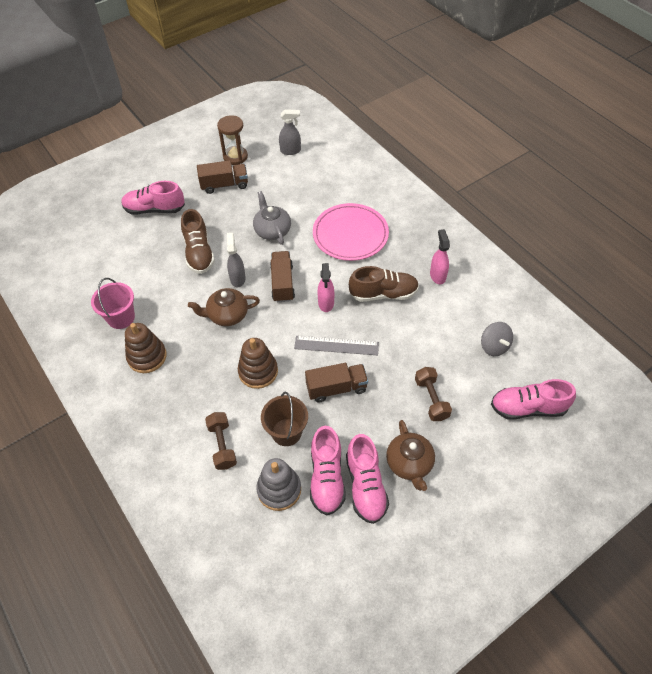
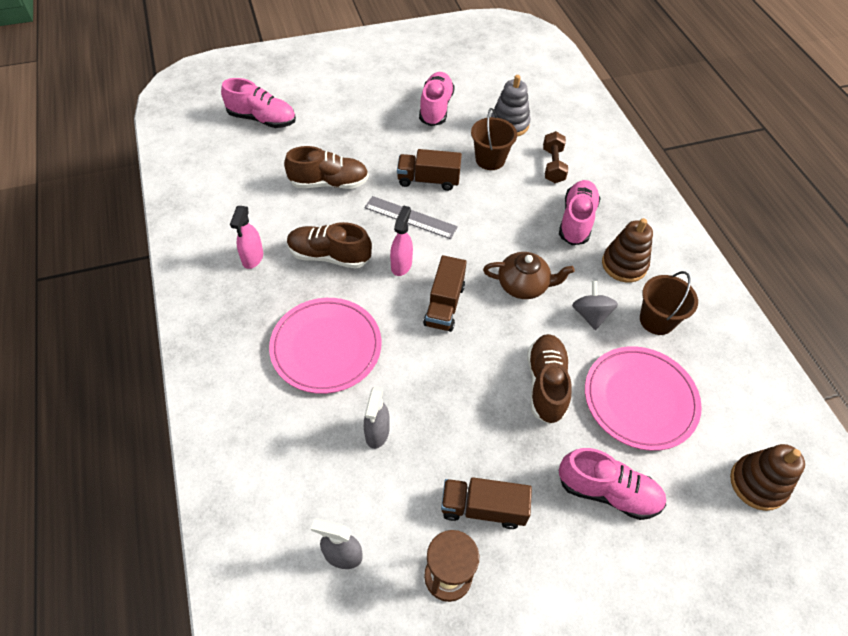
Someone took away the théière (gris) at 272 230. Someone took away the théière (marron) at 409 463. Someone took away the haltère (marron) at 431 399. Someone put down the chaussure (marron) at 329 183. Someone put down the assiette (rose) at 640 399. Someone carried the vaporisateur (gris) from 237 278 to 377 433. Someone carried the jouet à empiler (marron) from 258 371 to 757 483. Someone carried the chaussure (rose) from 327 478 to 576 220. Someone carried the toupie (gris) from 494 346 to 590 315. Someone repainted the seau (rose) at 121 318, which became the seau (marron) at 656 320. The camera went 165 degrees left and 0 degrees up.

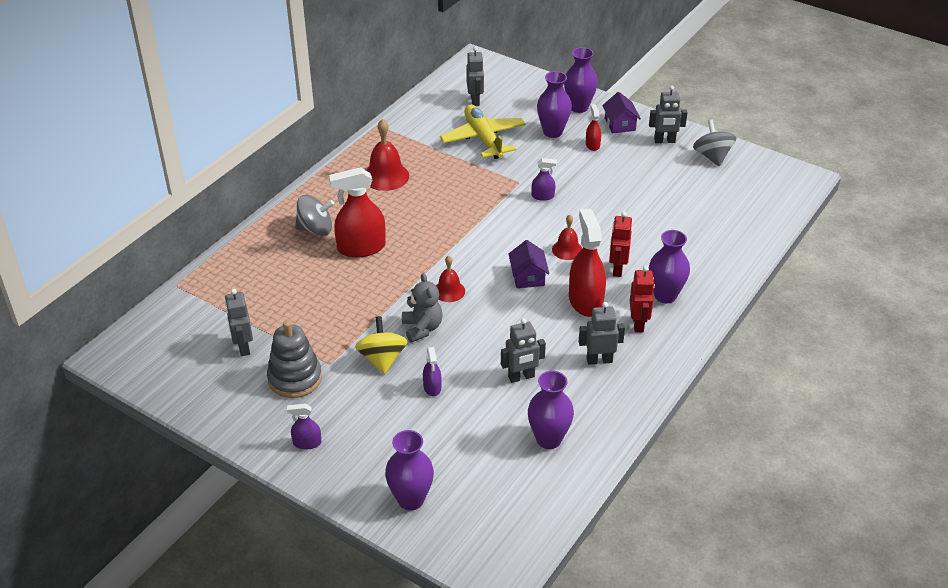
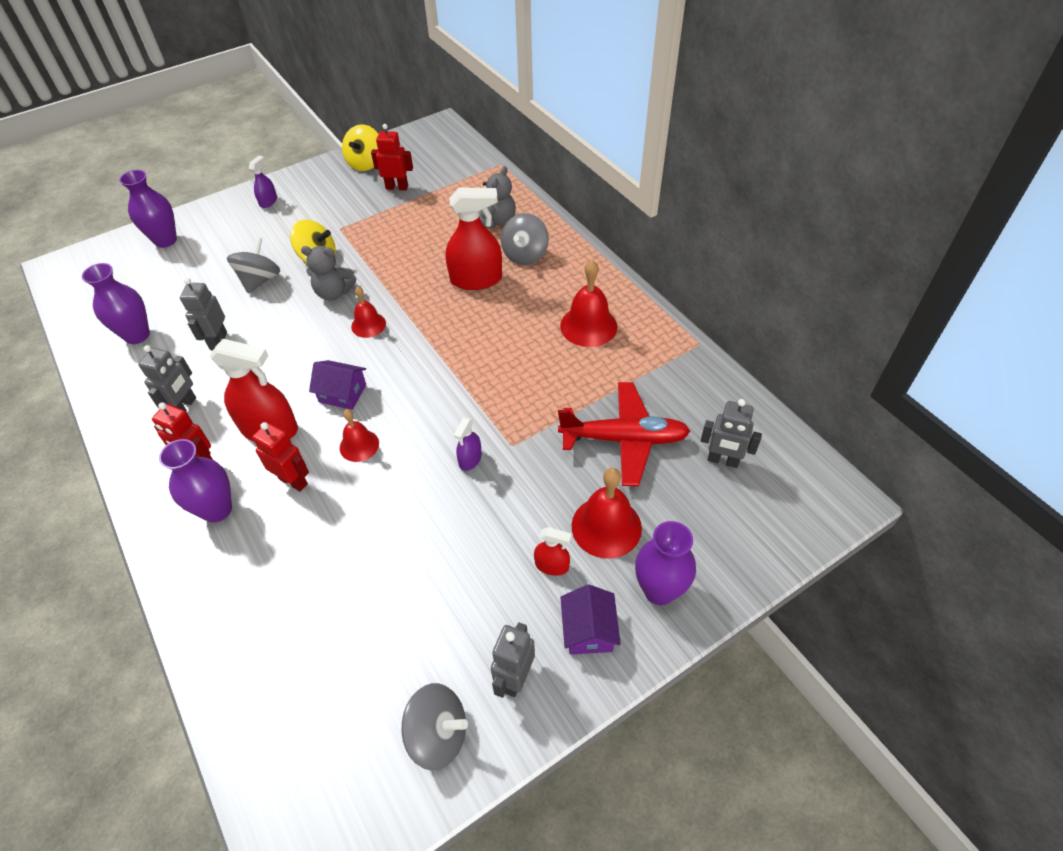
Someone took away the jouet à empiler (gris) at 295 378. Someone put down the toupie (jaune) at 366 163. Someone put down the ours en peluche (gris) at 497 222. Someone swapped the vaporisateur (violet) at 432 387 for the toupie (gris) at 260 280. Someone swapped the vase (violet) at 552 132 for the cloche (rouge) at 606 526. Someone repainted the robot (gris) at 243 347, which became the robot (rouge) at 397 187. Someone repainted the avion (jaune) at 483 138, which became the avion (rouge) at 624 439. Someone rotated the vaporisateur (rouge) at 361 248 by 75 degrees clockwise. Someone rotated the maison (violet) at 620 124 by 75 degrees clockwise. The camera went 115 degrees right and 10 degrees up.

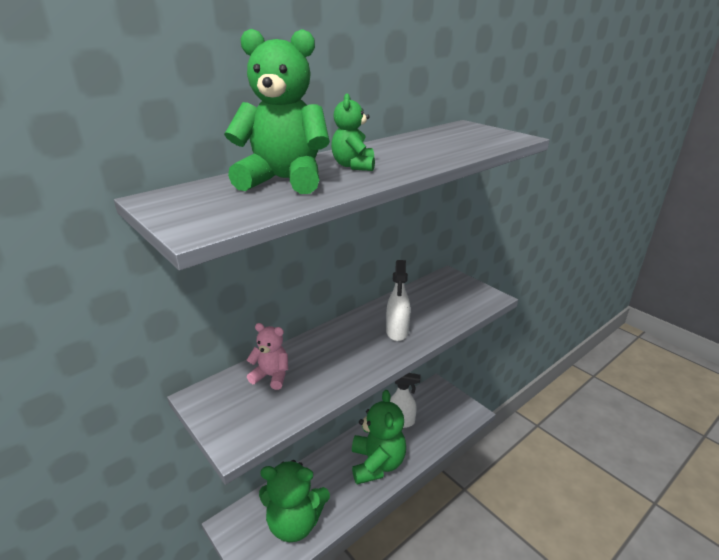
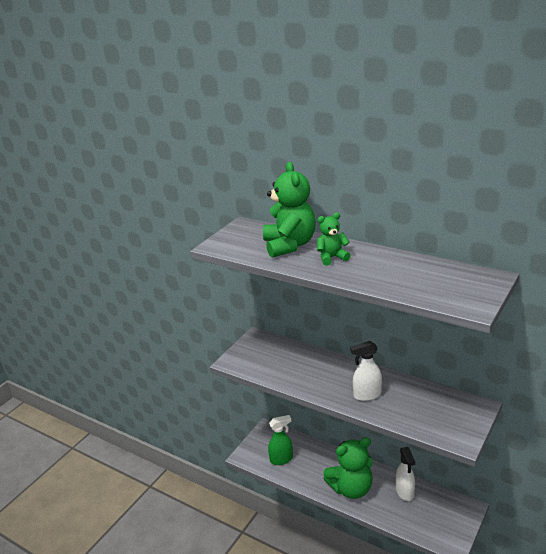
Someone took away the ours en peluche (rose) at 271 376. Someone swapped the ours en peluche (vert) at 295 523 for the vaporisateur (vert) at 281 459. The camera went 75 degrees right and 0 degrees up.

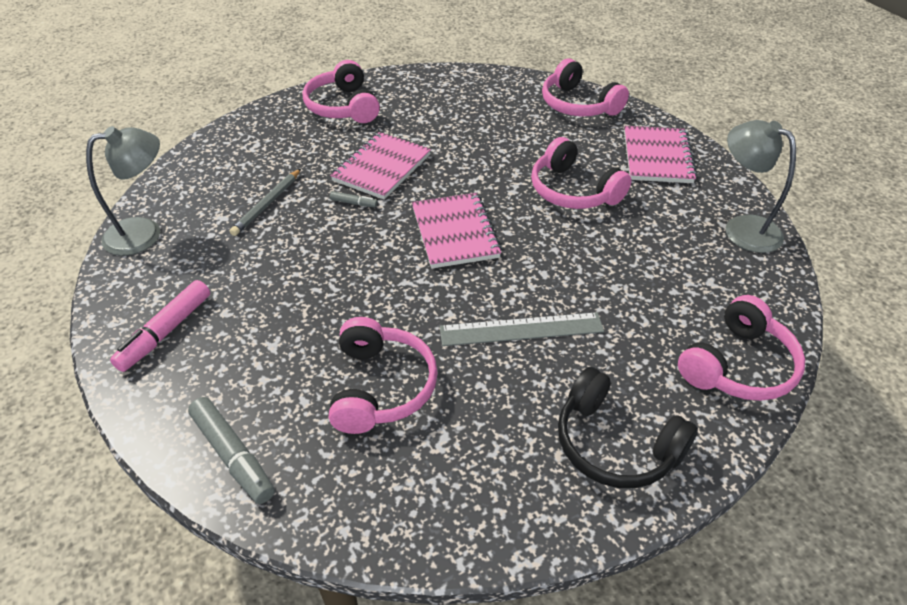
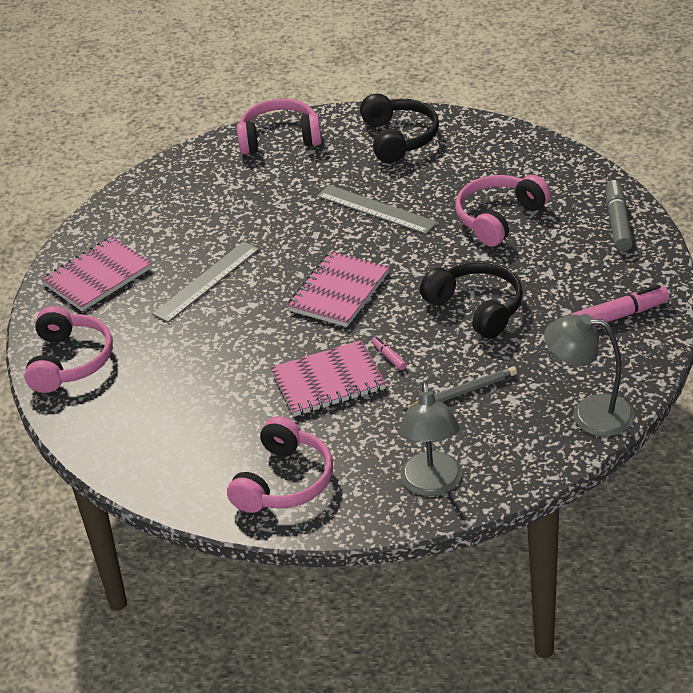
Someone put down the casque audio (noir) at 477 308. Someone carried the lampe (gris) from 742 228 to 432 484. Someone swapped the casque audio (rose) at 573 191 for the règle (gris) at 206 281. Someone repainted the feutre (gris) at 353 203, which became the feutre (rose) at 389 356. The camera went 135 degrees left and 5 degrees down.

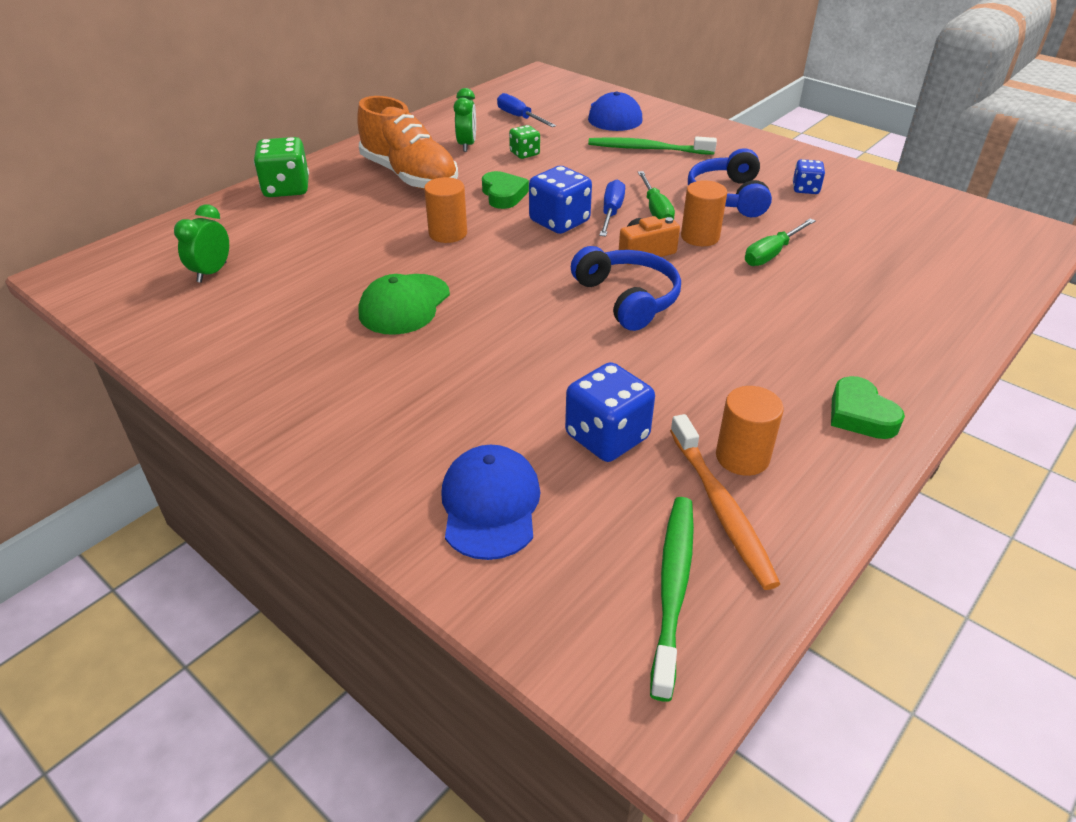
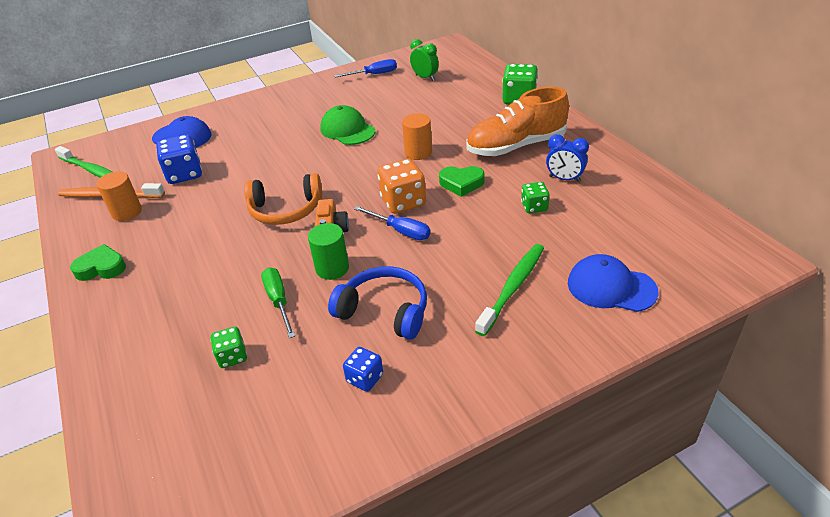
Someone took away the tournevis (vert) at 655 210. Someone put down the dé (vert) at 232 356. Someone carried the tournevis (bleu) from 519 117 to 374 74. Someone repainted the réveil (vert) at 467 145, which became the réveil (bleu) at 564 179. Someone repainted the dé (bleu) at 559 222, which became the dé (orange) at 403 202. Someone repainted the casque audio (bleu) at 628 298, which became the casque audio (orange) at 285 210. Someone repainted the cylindre (orange) at 700 237, which became the cylindre (vert) at 332 268. The camera went 115 degrees right and 0 degrees up.

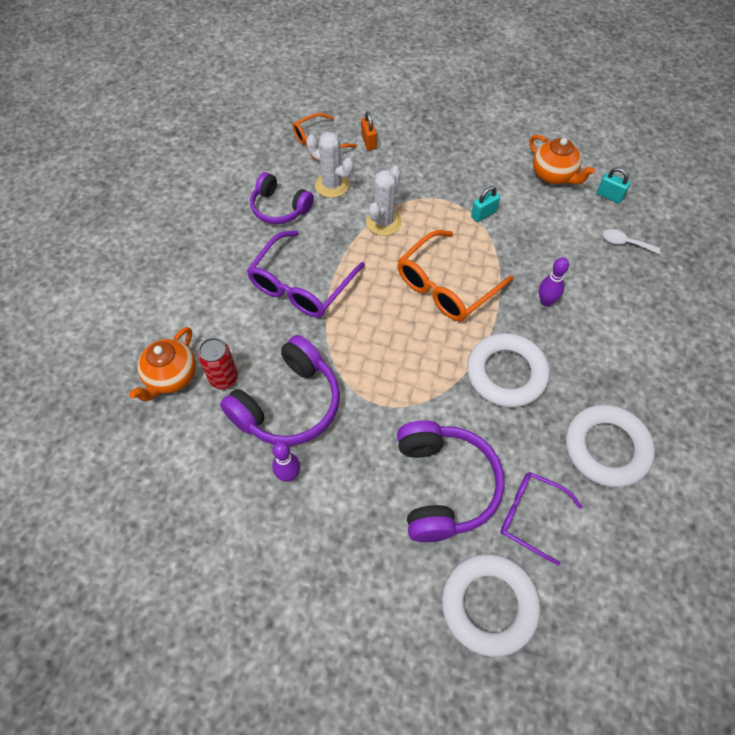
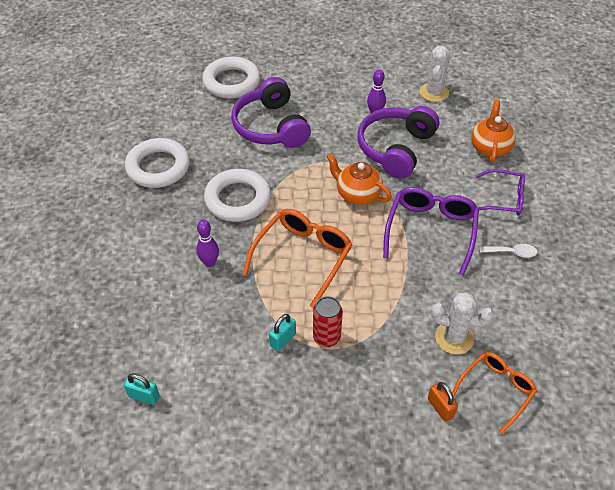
Someone took away the casque audio (violet) at 279 208. Someone carried the canette (rouge) from 224 378 to 326 337. Someone carried the cactus (blanc) from 383 222 to 434 92. Someone carried the lunettes (violet) from 530 516 to 504 199. Someone carried the théière (orange) from 554 175 to 357 194. Someone carried the cuillère (blanc) from 625 243 to 512 252. The camera went 165 degrees right and 10 degrees down.

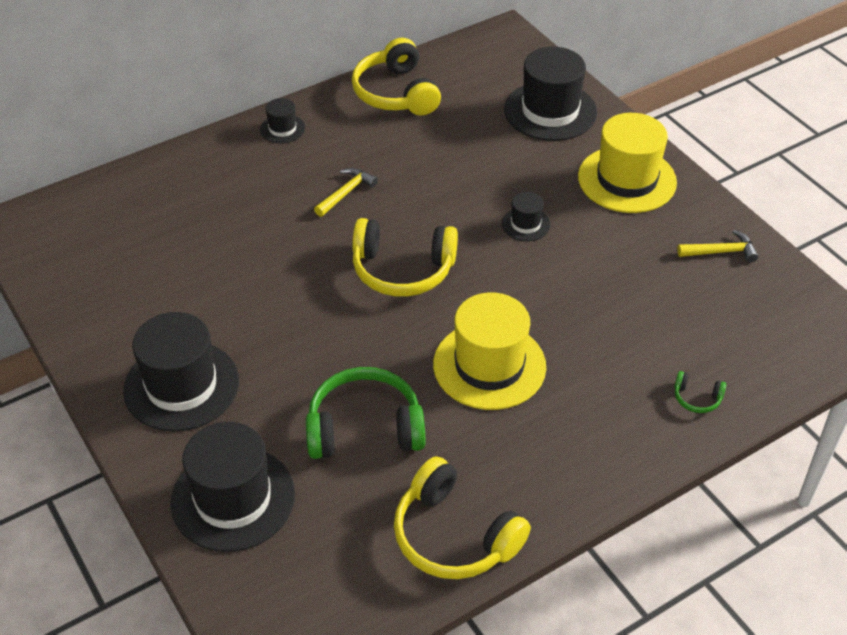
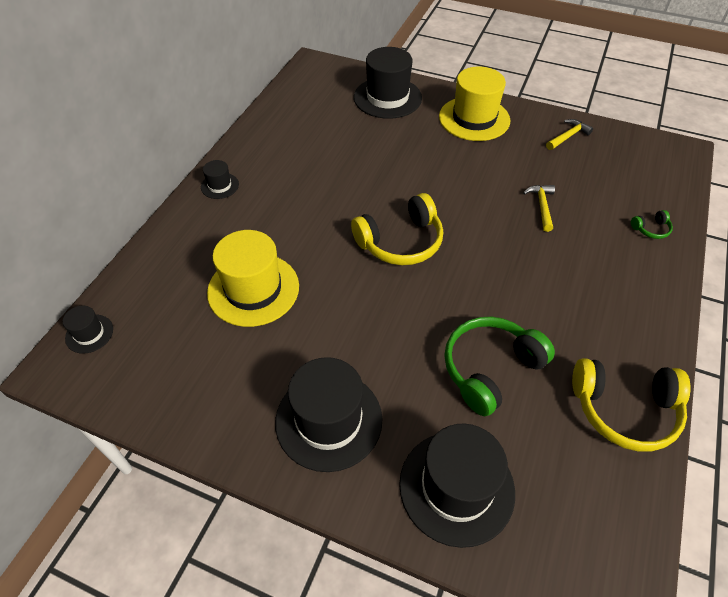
Someone took away the casque audio (jaune) at 395 93. Someone carried the marteau (jaune) from 346 193 to 542 206. Someone carried the chapeau (jaune) from 489 365 to 253 289. Someone carried the chapeau (noir) from 525 224 to 89 334. The camera went 35 degrees left and 5 degrees up.

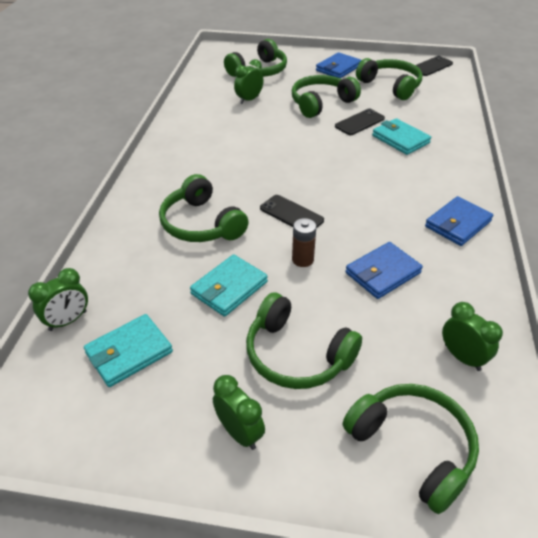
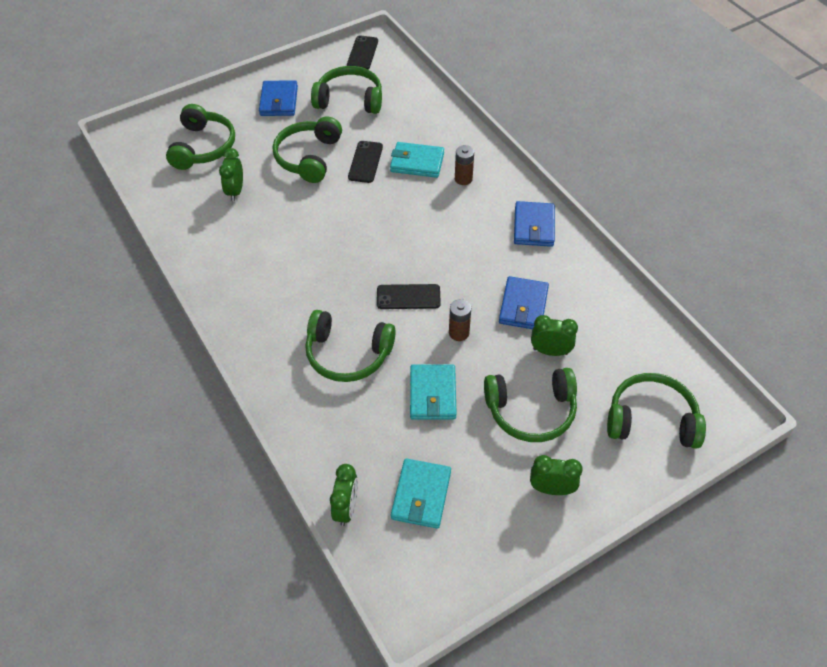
Someone put down the pile (marron) at 463 179. Someone carried the réveil (vert) from 462 357 to 550 351. The camera went 40 degrees left and 10 degrees up.

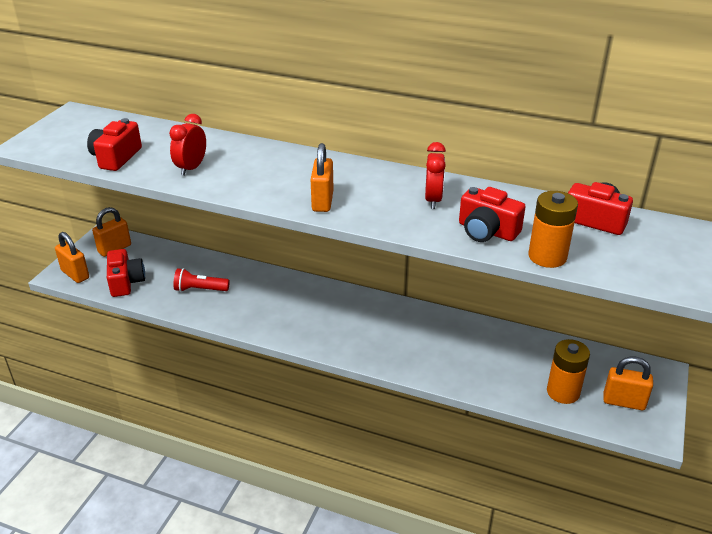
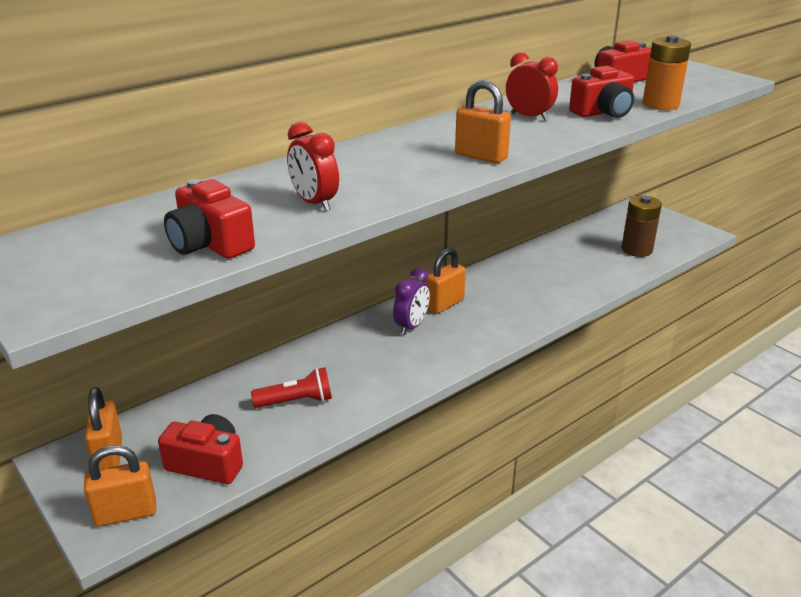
Someone put down the réveil (violet) at 411 326. Someone carried the cadenas (orange) from 623 402 to 444 304. Someone repainted the pile (orange) at 563 392, which became the pile (marron) at 636 250. Someone rotated the lampe de poche (rouge) at 200 289 by 135 degrees counterclockwise. The camera went 60 degrees left and 5 degrees down.

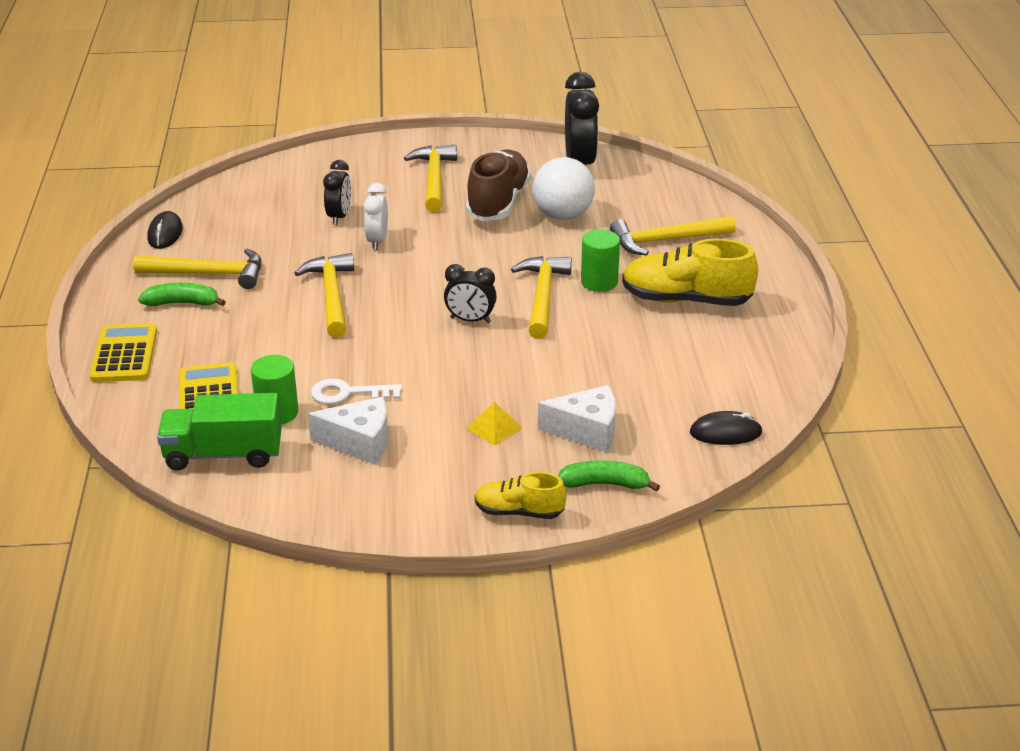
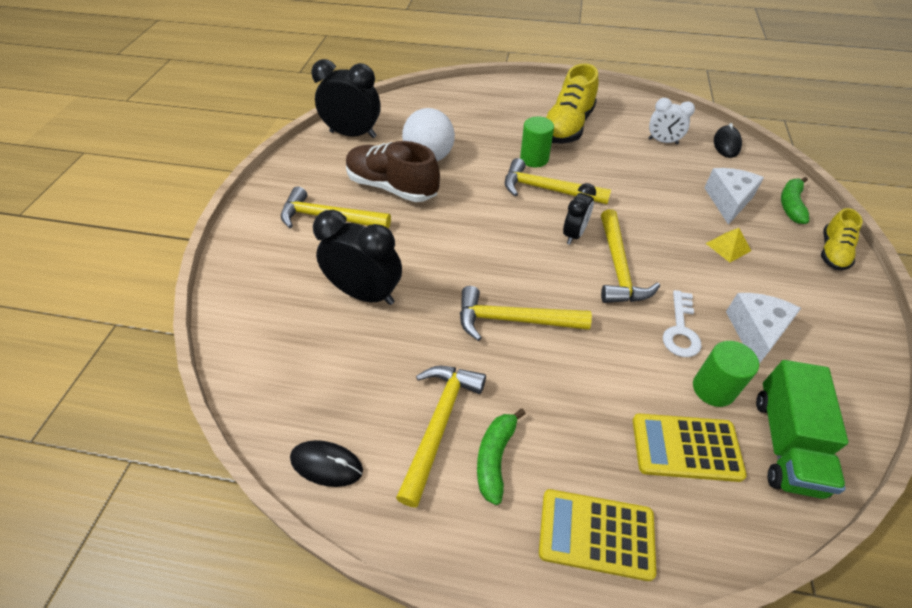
Someone carried the réveil (blanc) from 377 241 to 663 141. Someone carried the marteau (jaune) from 666 240 to 618 267. Someone scaled the réveil (noir) at 339 217 by 1.67. The camera went 75 degrees left and 15 degrees up.

